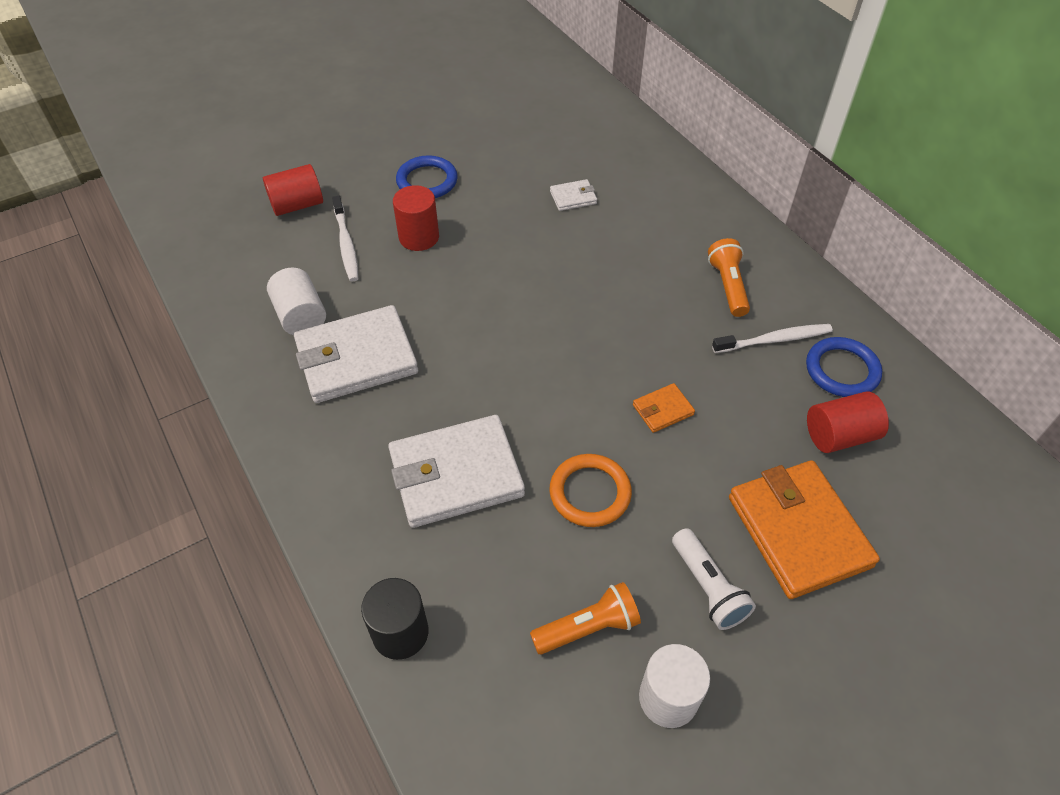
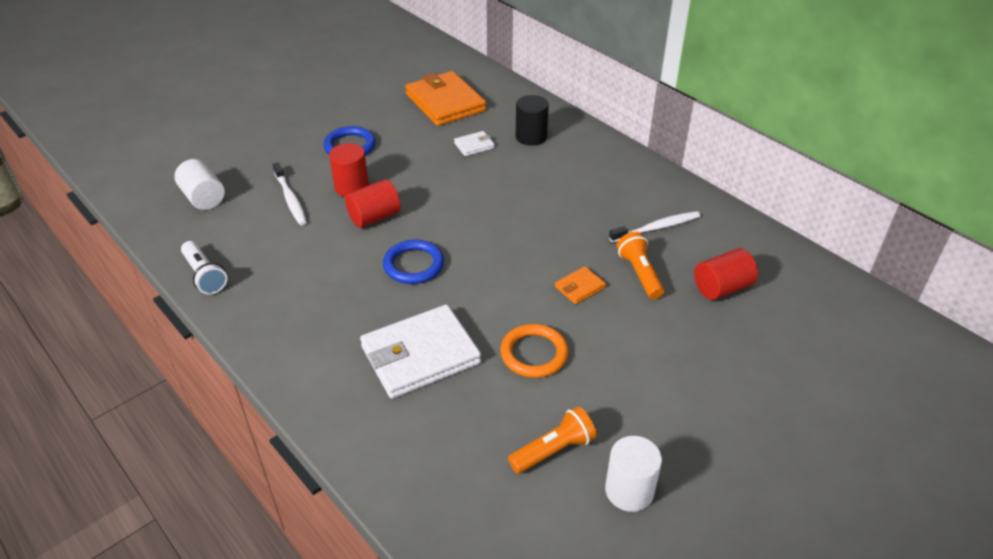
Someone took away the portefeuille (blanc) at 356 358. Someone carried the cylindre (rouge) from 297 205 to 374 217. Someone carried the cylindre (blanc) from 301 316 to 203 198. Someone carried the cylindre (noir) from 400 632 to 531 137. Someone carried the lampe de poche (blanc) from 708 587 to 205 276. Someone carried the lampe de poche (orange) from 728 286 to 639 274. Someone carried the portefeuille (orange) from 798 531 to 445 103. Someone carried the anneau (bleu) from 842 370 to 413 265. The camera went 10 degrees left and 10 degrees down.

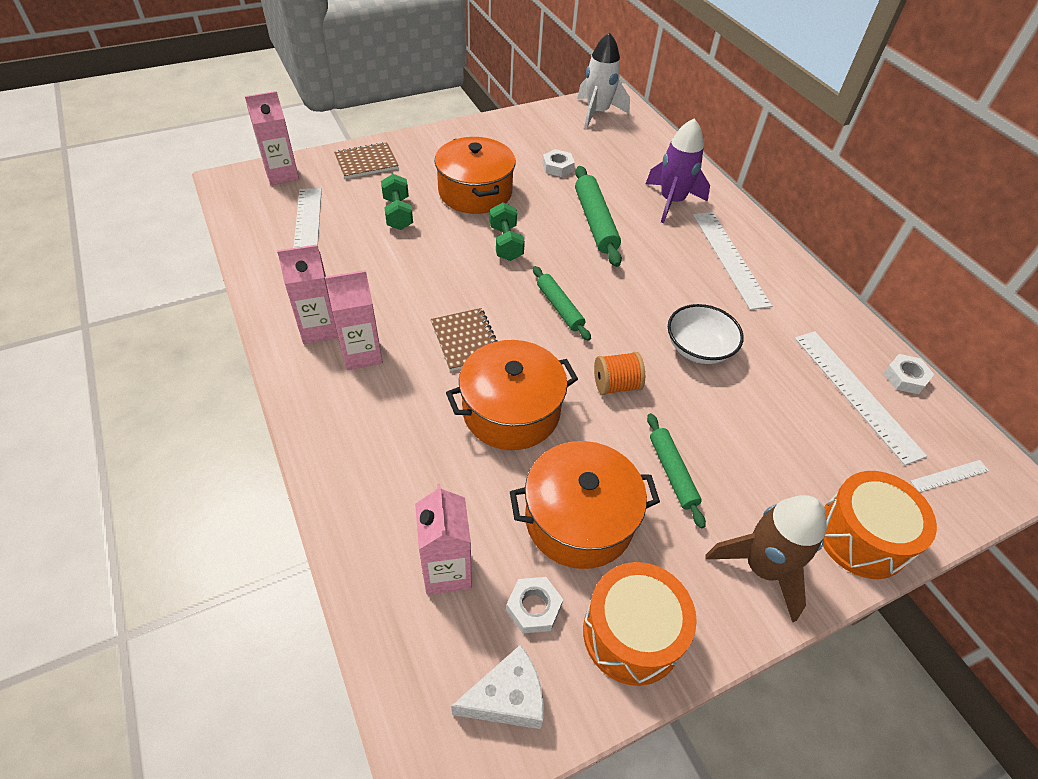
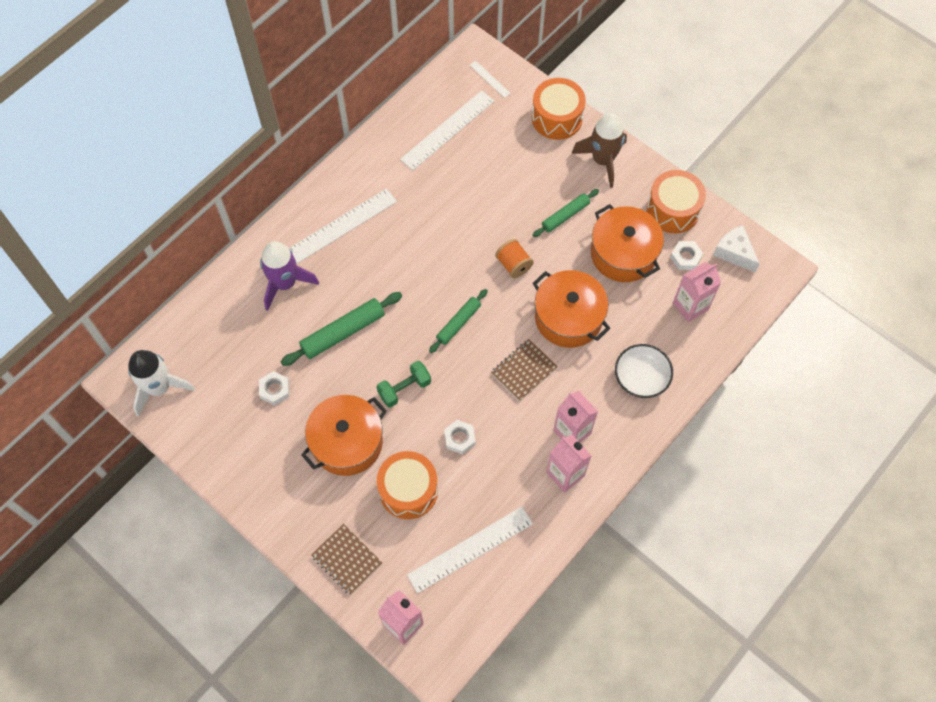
Someone carried the bol (blanc) from 698 348 to 641 378. Someone carried the écrou (blanc) from 905 377 to 459 438. Someone swapped the haltère (vert) at 398 214 for the tambour (orange) at 408 490. The camera went 110 degrees left and 15 degrees up.

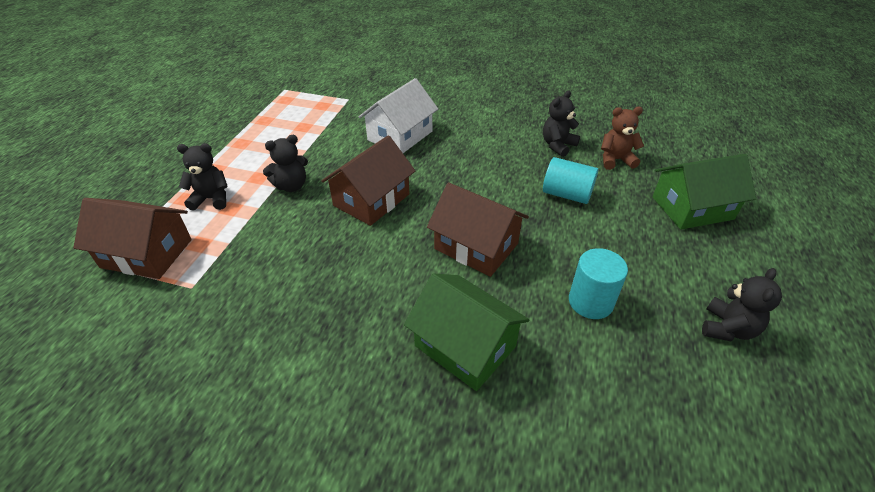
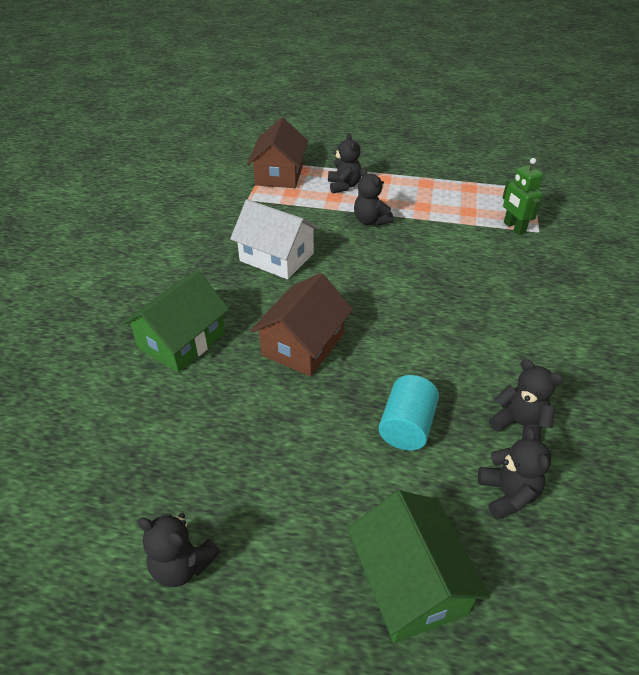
Someone took away the maison (marron) at 371 200. Someone took away the cylindre (turquoise) at 590 302. Someone put down the robot (vert) at 514 227. Someone carried the maison (blanc) from 400 136 to 276 257. Someone repainted the ours en peluche (marron) at 615 160, which became the ours en peluche (noir) at 507 494. The camera went 85 degrees right and 0 degrees up.

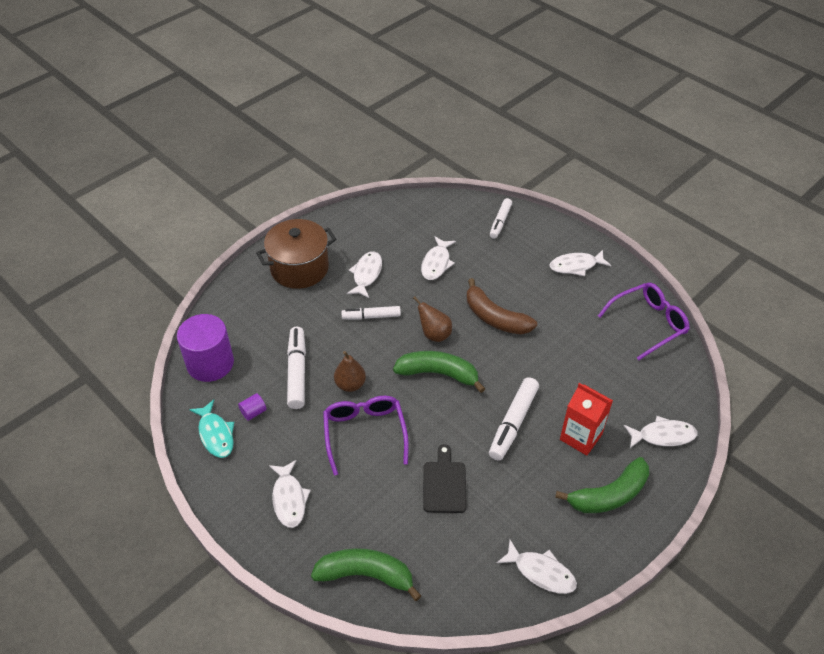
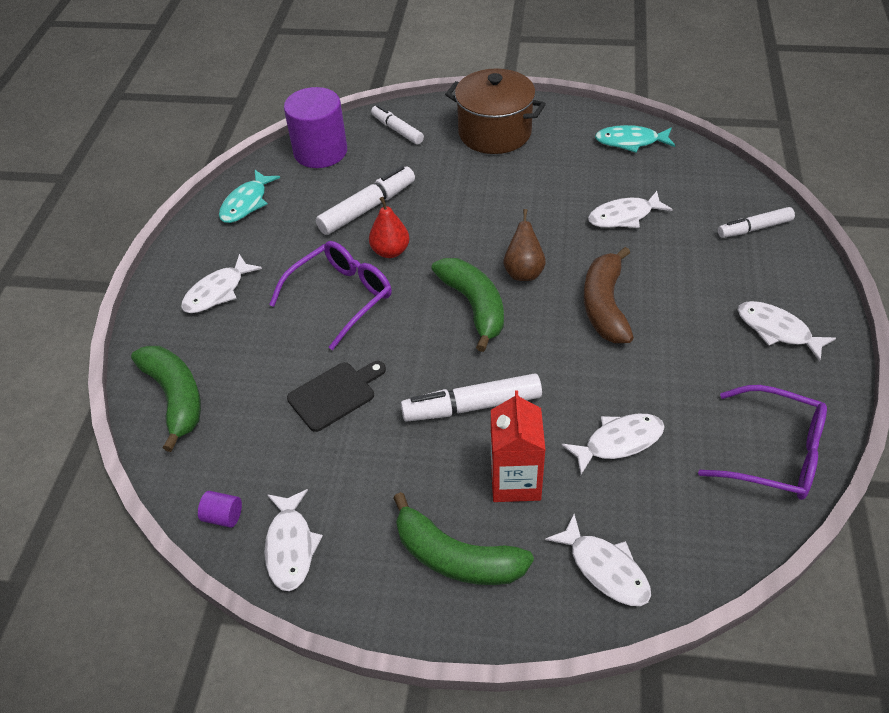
Someone put down the poisson (turquoise) at 630 141. Someone carried the cylindre (violet) from 253 412 to 223 516. Someone carried the feutre (blanc) from 371 316 to 397 130. Someone carried the poisson (blanc) from 366 274 to 619 442. Someone repainted the poire (marron) at 350 384, which became the poire (rouge) at 390 251. The camera went 55 degrees right and 0 degrees up.

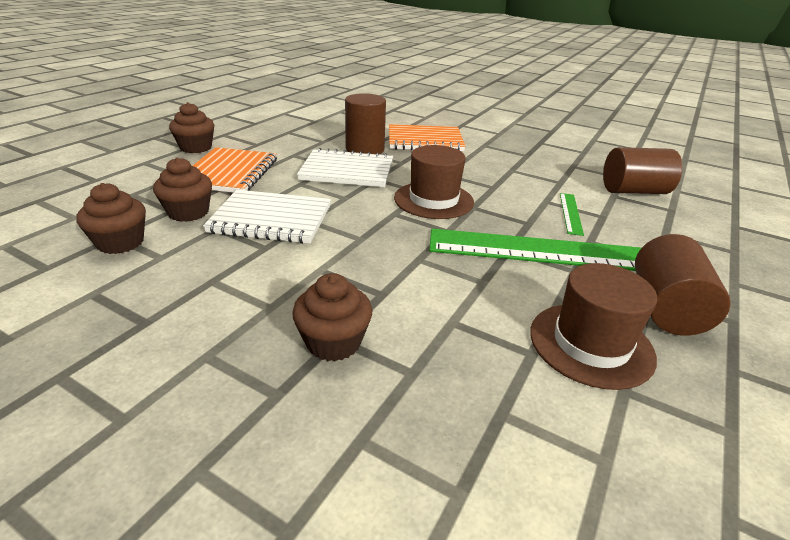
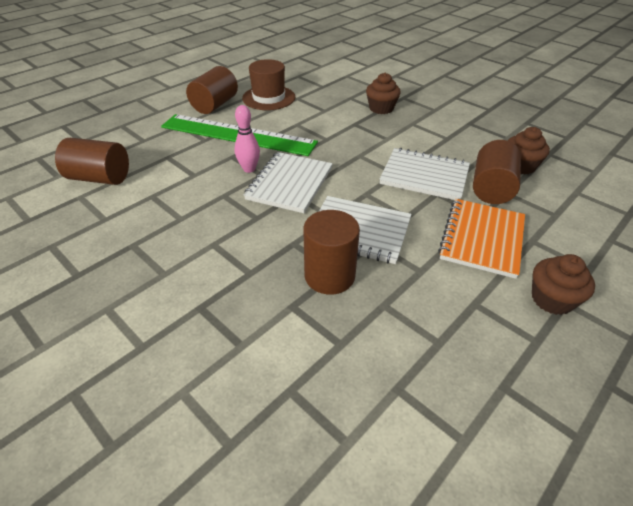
Someone took away the carnet (orange) at 425 141. Someone took away the règle (vert) at 570 213. Someone put down the quille (rose) at 249 169. Someone swapped the muffin (marron) at 188 212 for the cylindre (marron) at 491 188. Someone swapped the chapeau (marron) at 433 200 for the carnet (blanc) at 290 184. The camera went 165 degrees left and 10 degrees up.

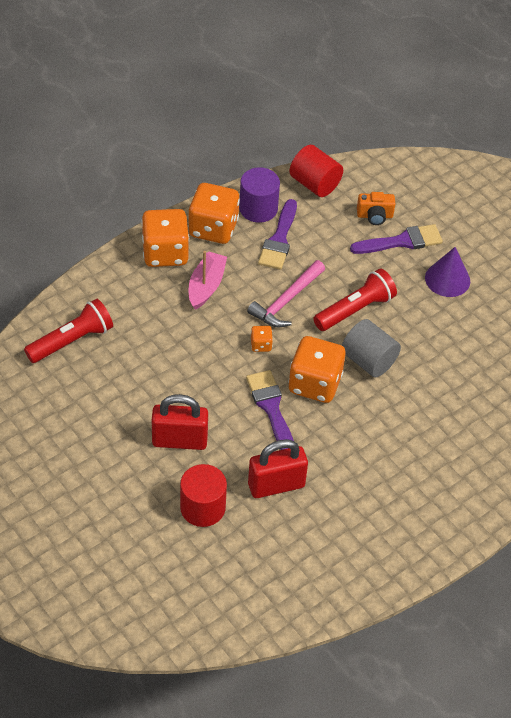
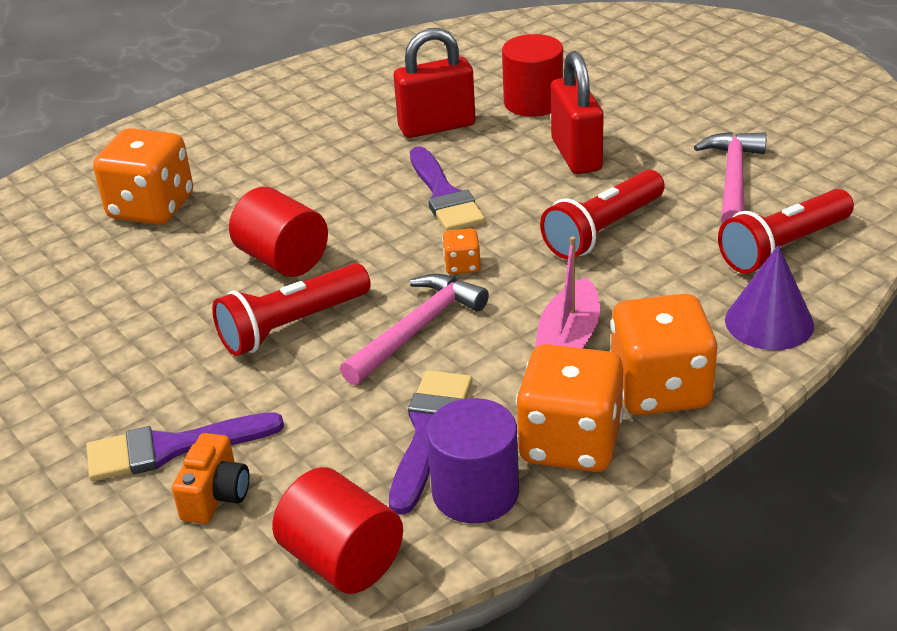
Someone put down the lampe de poche (rouge) at 603 231. Someone put down the marteau (rose) at 733 179. Someone carried the dé (orange) from 315 383 to 151 208. Someone carried the cône (violet) from 447 279 to 769 322. Someone repainted the cylindre (gris) at 368 360, which became the cylindre (rouge) at 283 260. Someone rotated the cadenas (rouge) at 180 440 by 75 degrees clockwise. Someone rotated the appareil photo (orange) at 374 216 by 105 degrees clockwise. The camera went 175 degrees left and 15 degrees down.

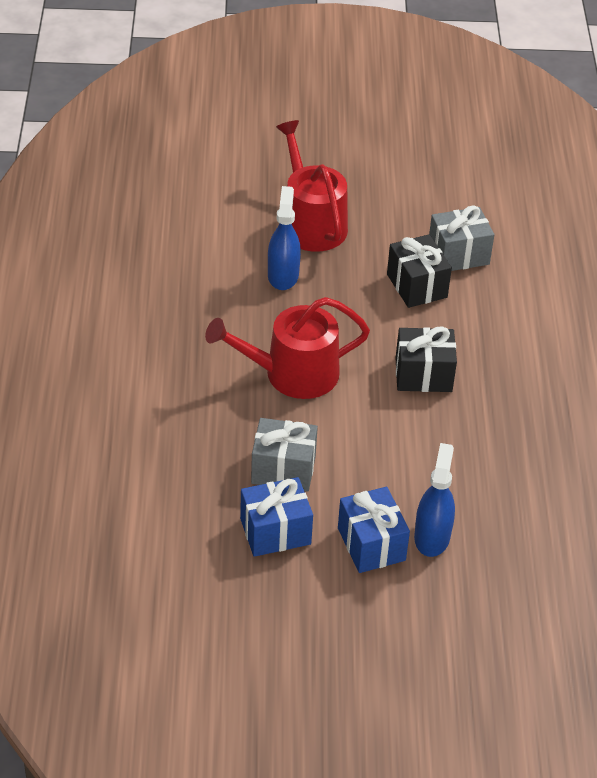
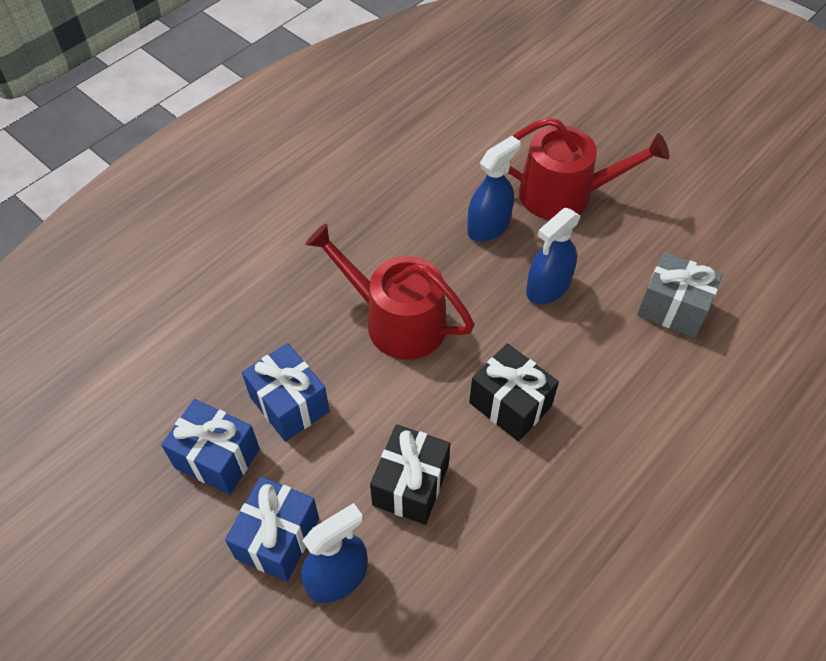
Someone put down the vaporisateur (bleu) at 548 287. Someone carried the cadeau (noir) from 417 286 to 410 485. Someone repainted the cadeau (gris) at 283 469, which became the cadeau (bleu) at 289 404. Someone rotated the arrosoir (rouge) at 310 222 by 75 degrees clockwise. The camera went 45 degrees right and 10 degrees up.

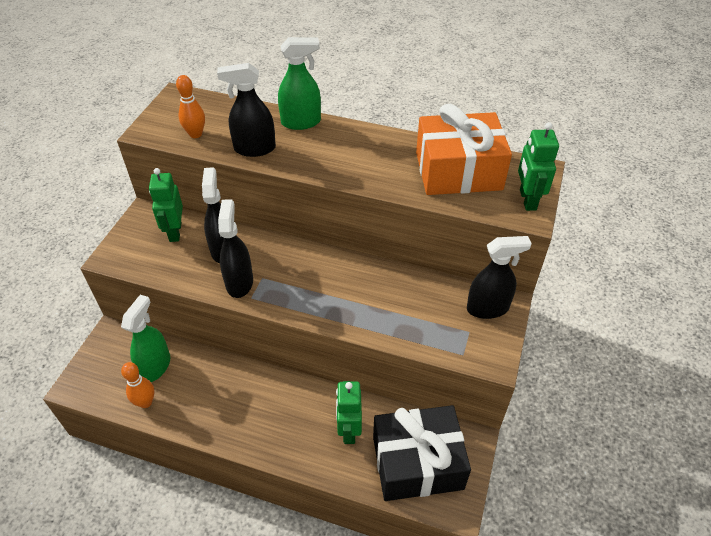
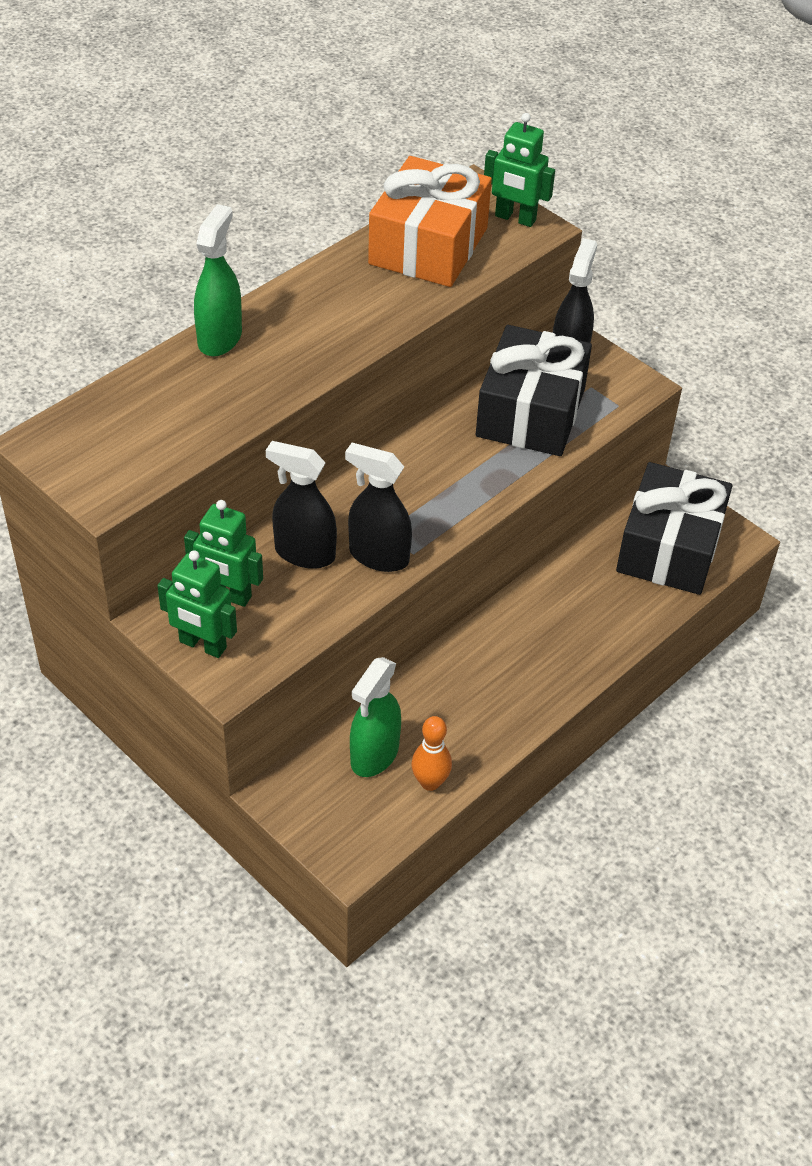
Someone took away the quille (orange) at 195 134. Someone took away the vaporisateur (noir) at 254 149. Someone put down the cadeau (noir) at 530 412. Someone carried the robot (vert) from 349 430 to 202 645. Someone rotated the vaporisateur (vert) at 155 366 by 105 degrees counterclockwise. The camera went 65 degrees left and 0 degrees up.

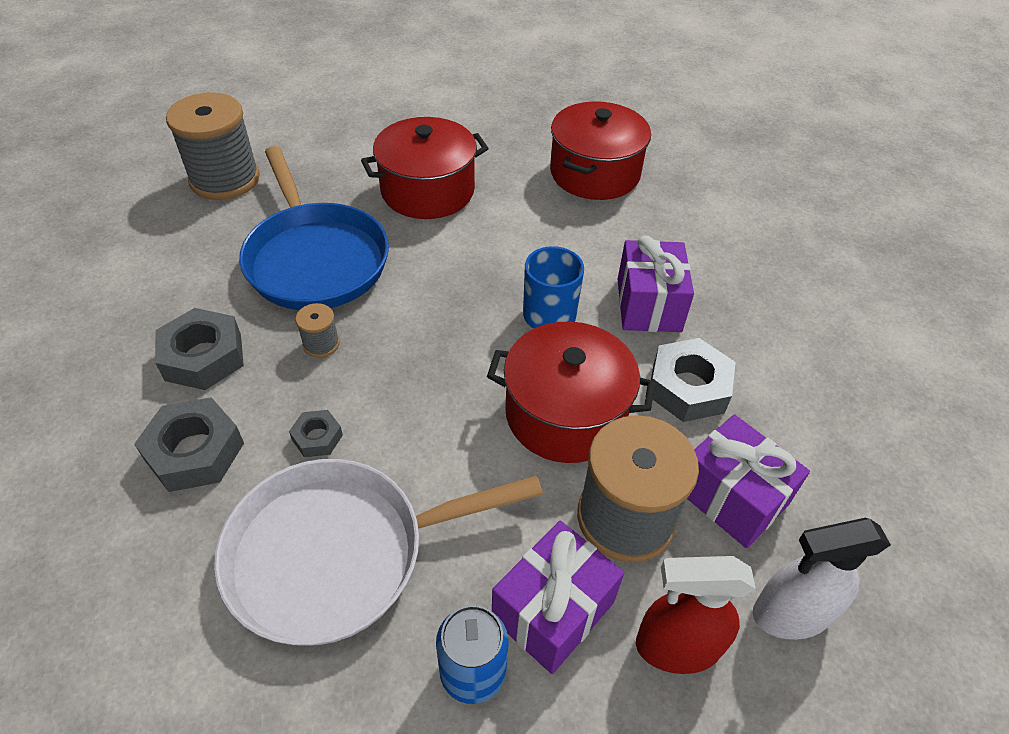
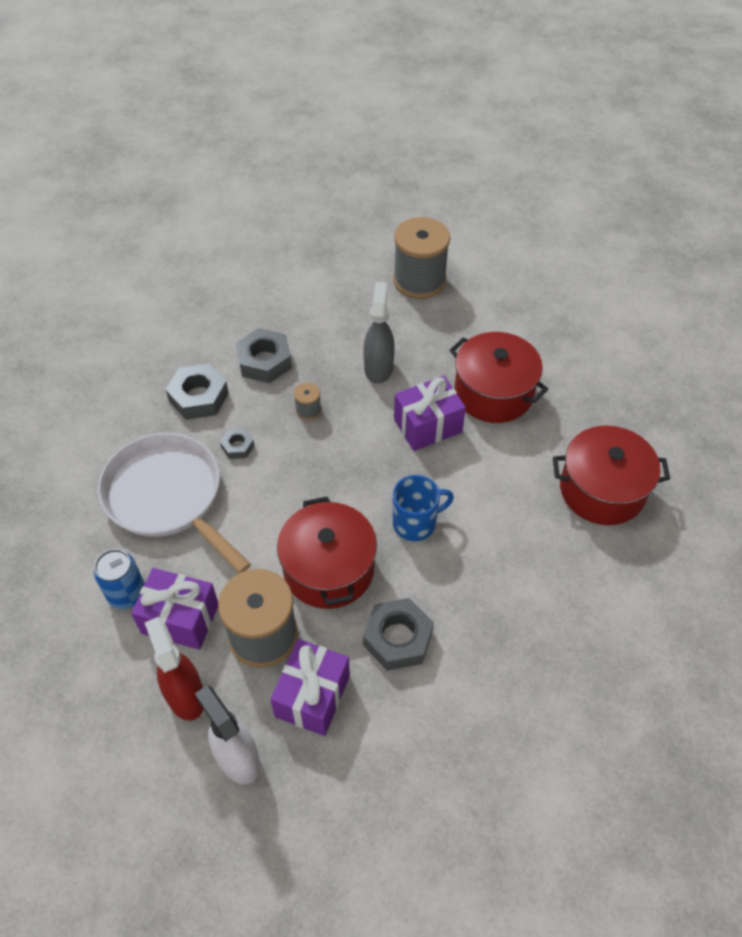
Someone carried the cadeau (violet) from 648 305 to 427 425. Someone swapped the poêle (bleu) at 315 259 for the vaporisateur (gris) at 378 368. The camera went 65 degrees right and 5 degrees up.

